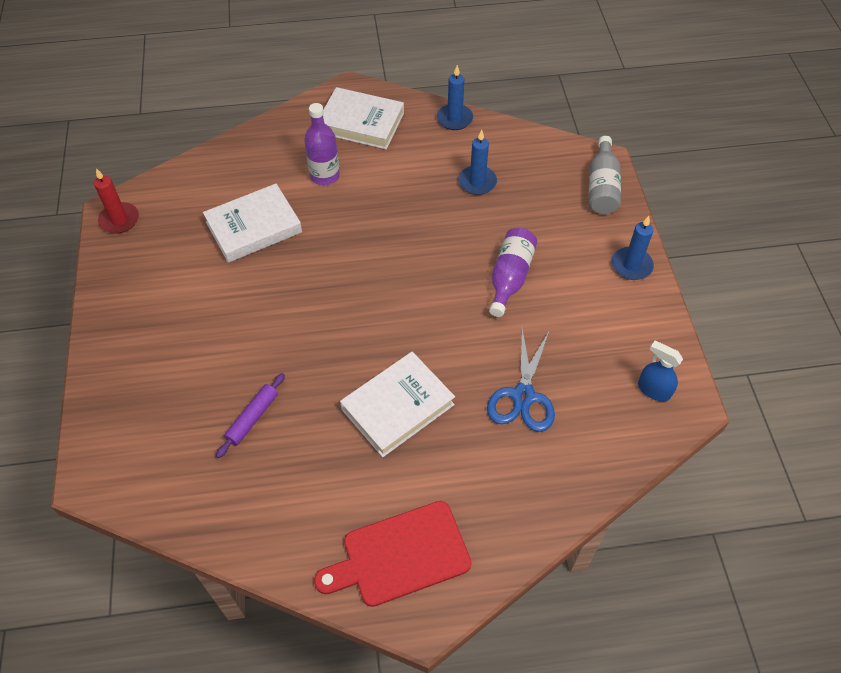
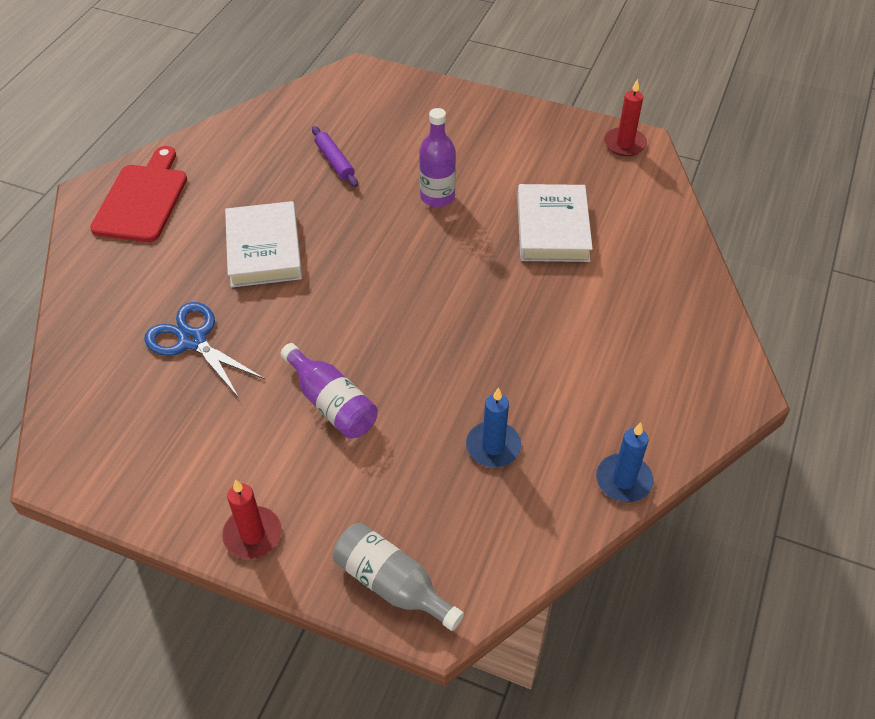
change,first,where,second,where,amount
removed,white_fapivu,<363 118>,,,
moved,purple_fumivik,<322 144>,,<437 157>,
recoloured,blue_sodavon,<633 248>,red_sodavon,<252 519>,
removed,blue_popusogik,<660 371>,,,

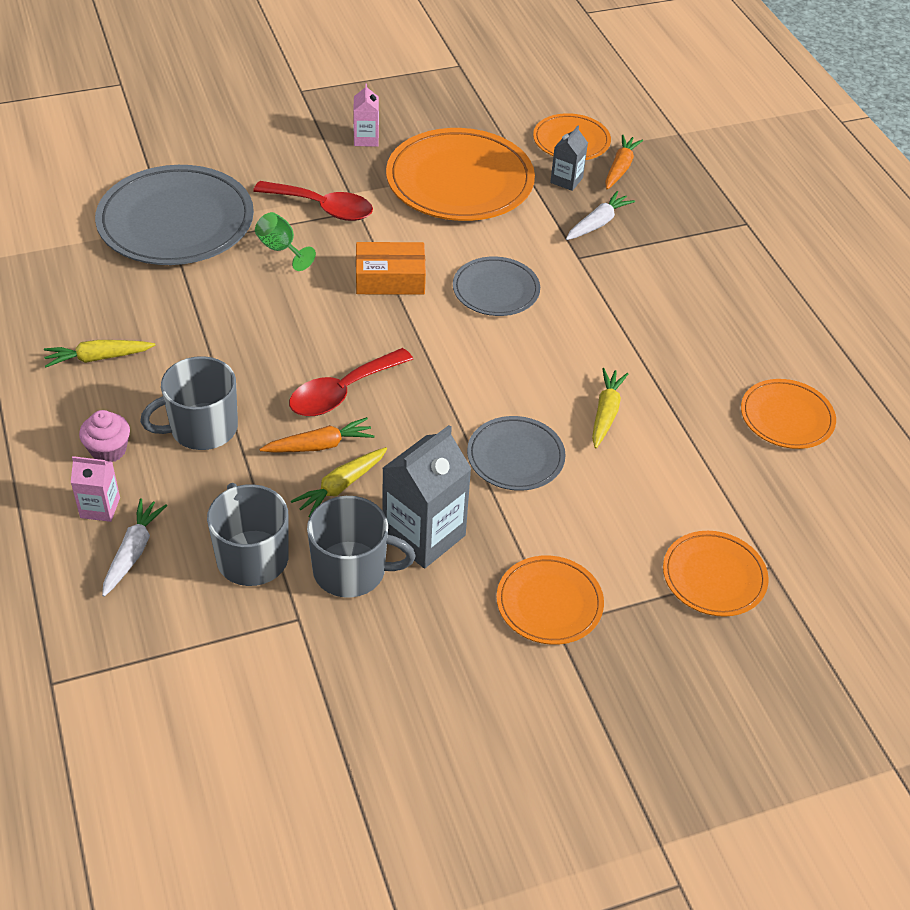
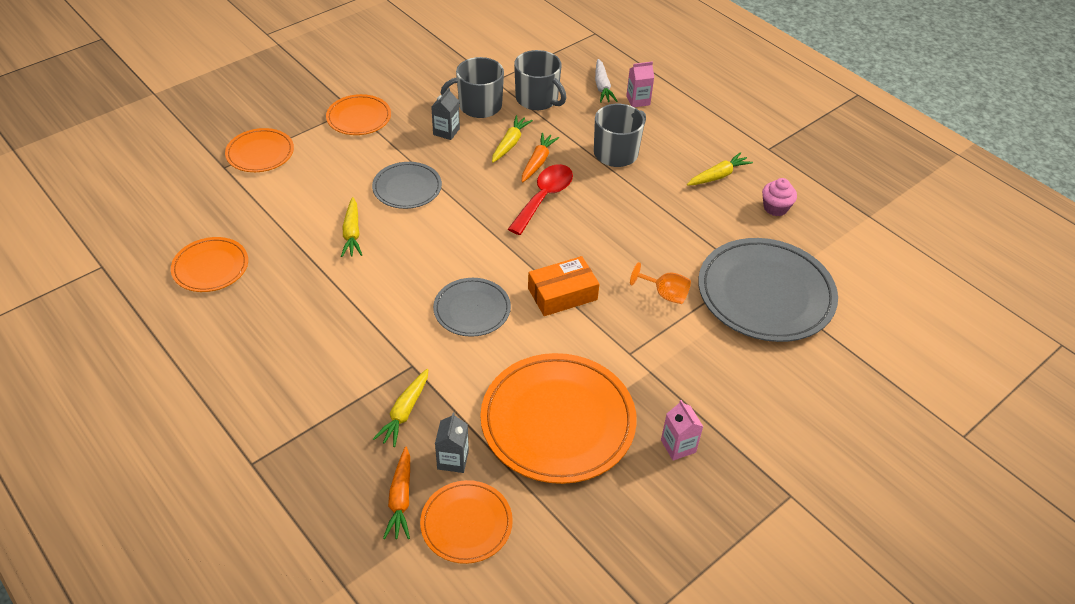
change,first,where,second,where,amount
removed,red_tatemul,<313 201>,,,
recoloured,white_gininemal,<600 215>,yellow_gininemal,<400 408>,
recoloured,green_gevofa,<285 241>,orange_gevofa,<660 283>,
moved,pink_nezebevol,<104 436>,,<779 197>,
turned,orange_gininemal,<316 434>,,<540 158>,150 degrees clockwise
resized,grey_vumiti,<427 496>,,<445 114>,x0.54

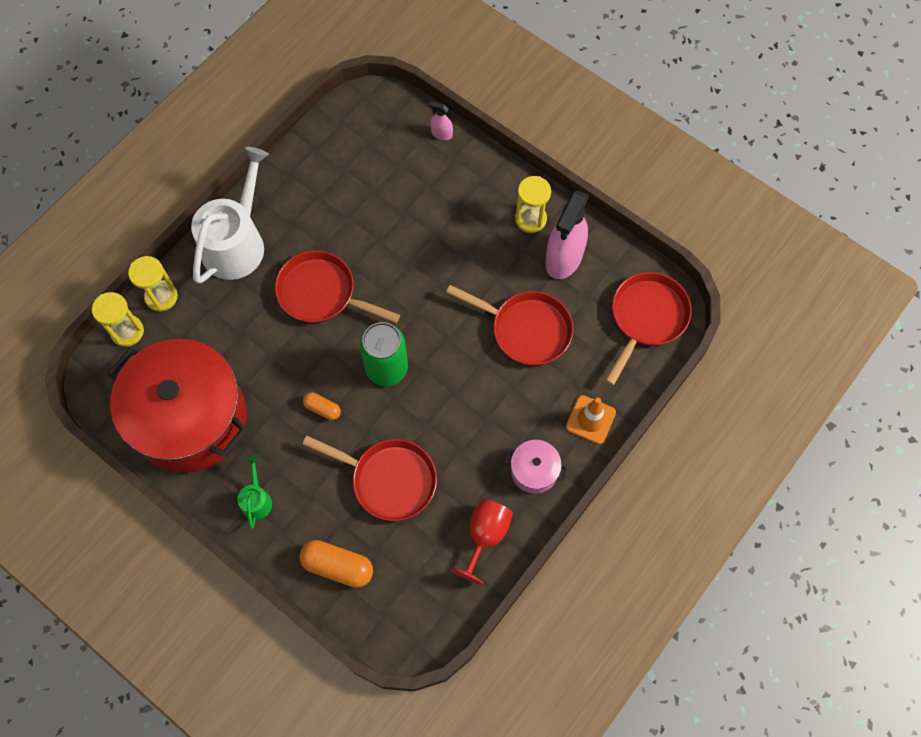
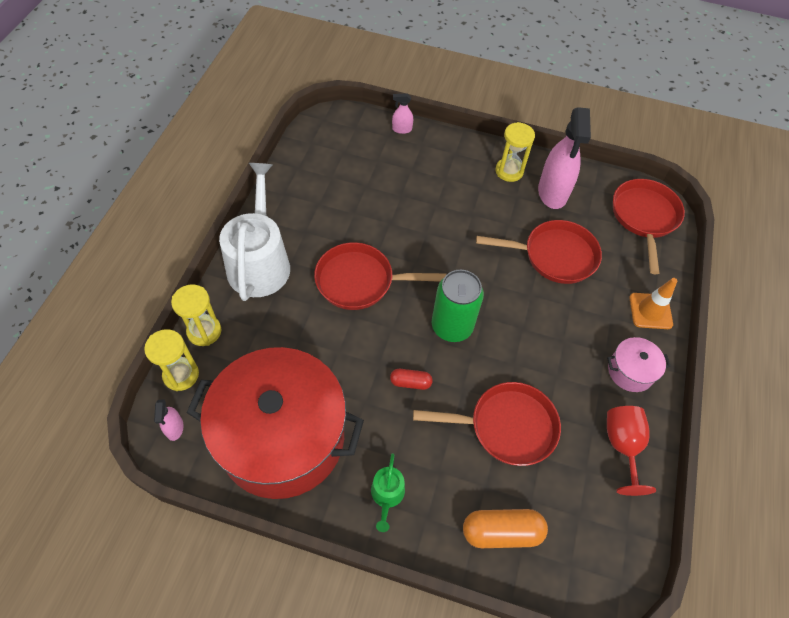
change,first,where,second,where,amount
recoloured,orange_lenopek,<322 406>,red_lenopek,<411 379>,
turned,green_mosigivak,<254 492>,,<388 492>,150 degrees counterclockwise
added,,,pink_popusogik,<169 420>,

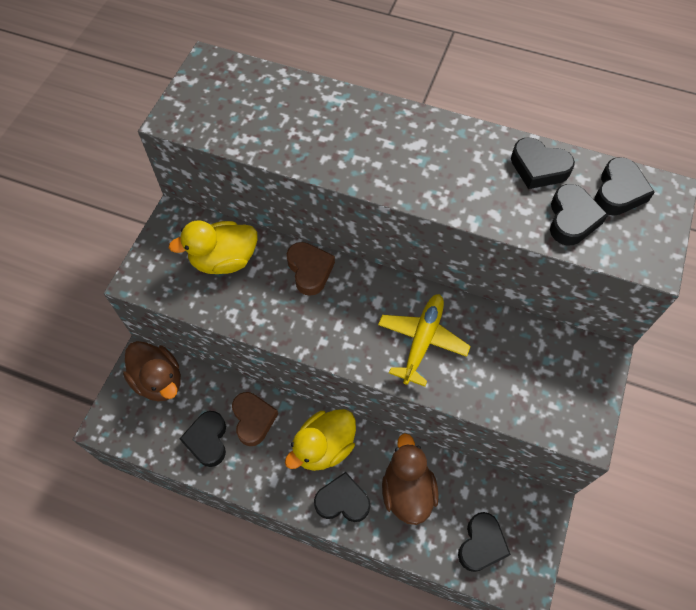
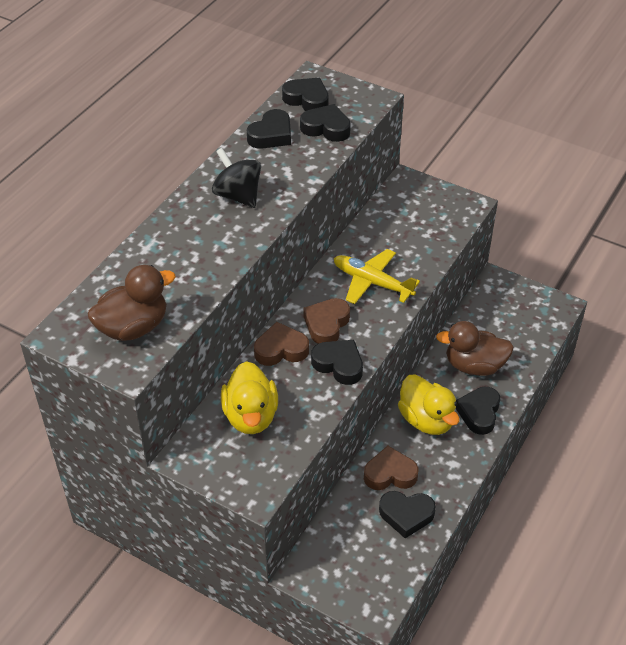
change,first,where,second,where,amount
moved,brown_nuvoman,<152 371>,,<132 303>,
moved,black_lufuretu,<484 542>,,<337 362>,
added,,,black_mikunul,<236 178>,
added,,,brown_lufuretu,<326 321>,

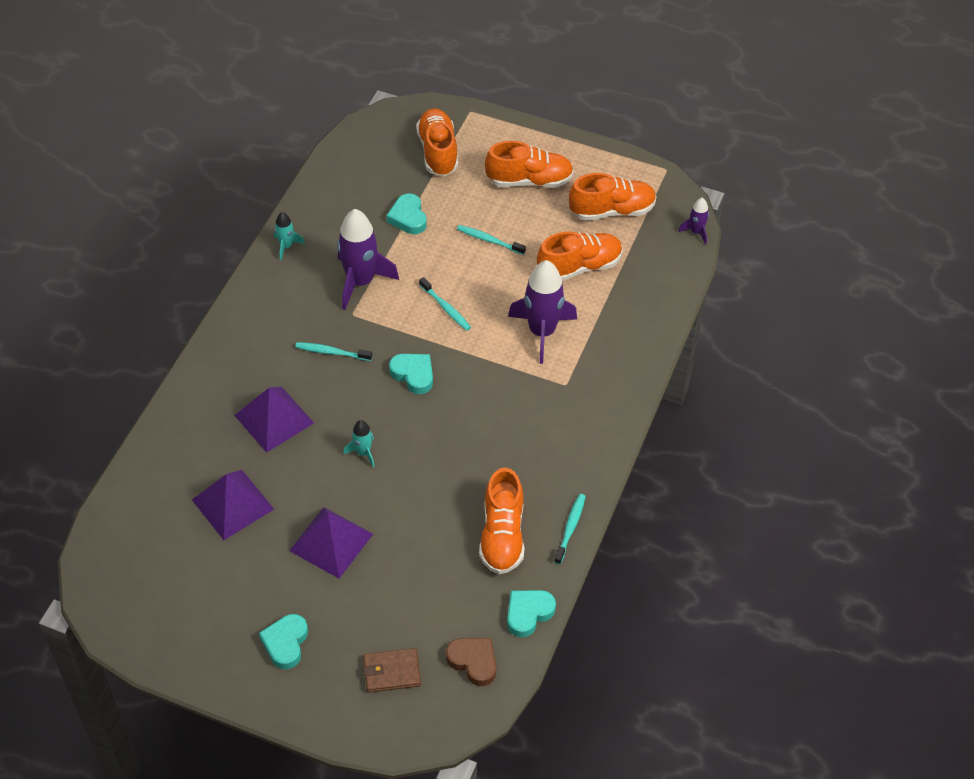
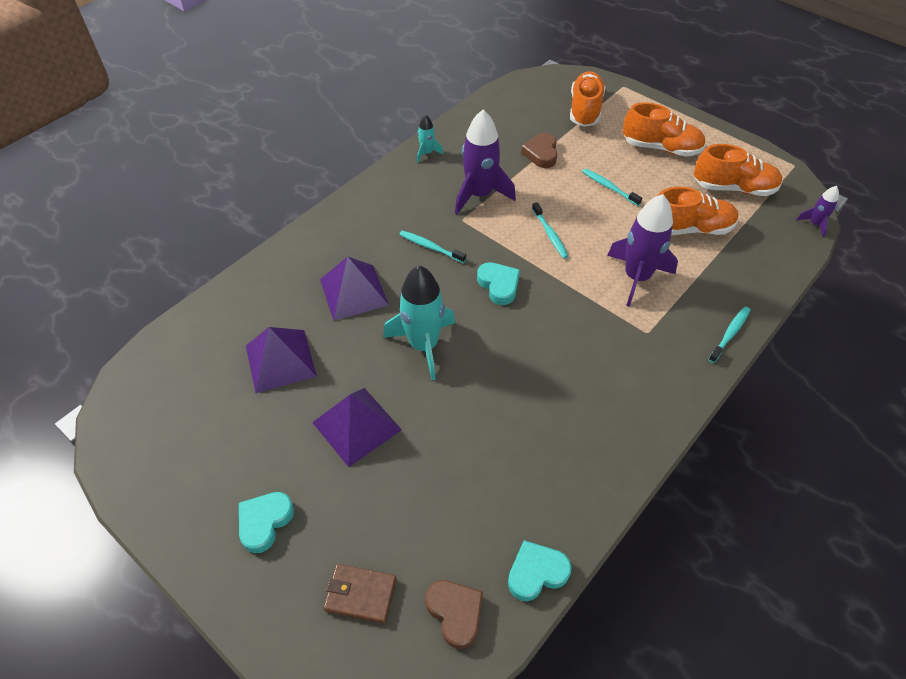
change,first,where,second,where,amount
recoloured,turquoise_lufuretu,<406 213>,brown_lufuretu,<539 150>,
resized,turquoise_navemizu,<359 443>,,<419 323>,x2.07
removed,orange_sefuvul,<501 521>,,,
moved,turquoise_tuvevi,<570 529>,,<729 334>,

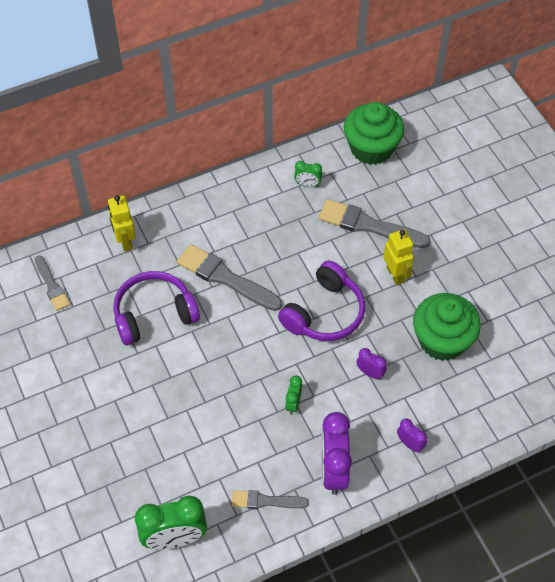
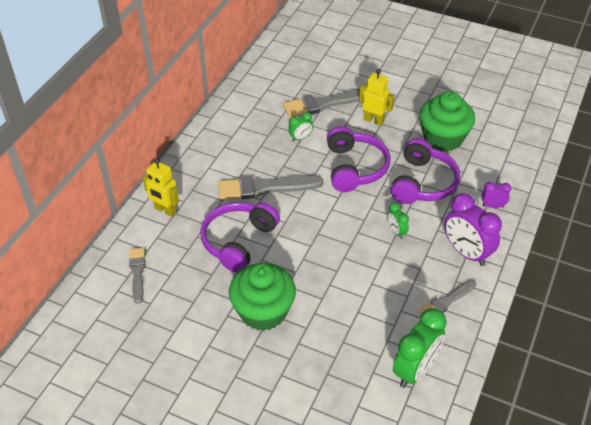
change,first,where,second,where,amount
moved,green_nezebevol,<374 133>,,<262 297>,
moved,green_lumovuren,<308 174>,,<300 127>,
turned,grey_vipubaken,<52 283>,,<137 275>,120 degrees counterclockwise
replaced,purple_lumovuren,<371 364>,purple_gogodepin,<425 171>,

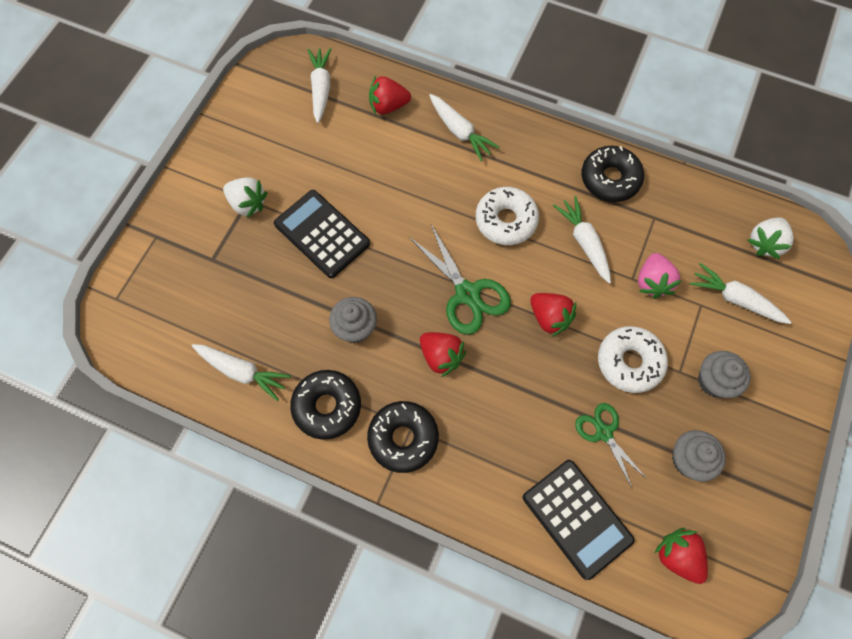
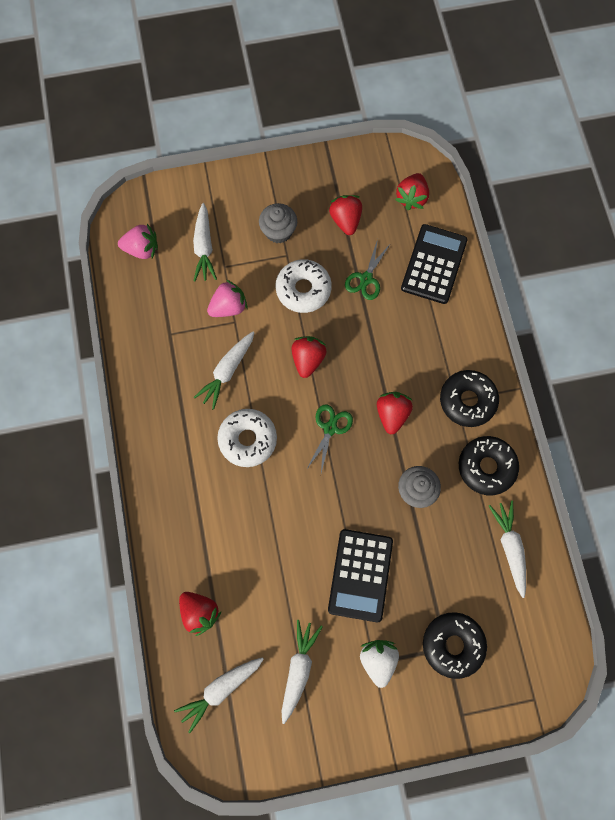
change,first,where,second,where,amount
moved,white_gininemal,<464 127>,,<302 672>,
moved,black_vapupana,<612 174>,,<455 645>,
recoloured,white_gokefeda,<771 238>,pink_gokefeda,<138 241>,
resized,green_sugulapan,<460 279>,,<329 438>,x0.64
replaced,grey_nezebevol,<699 456>,red_gokefeda,<345 215>,

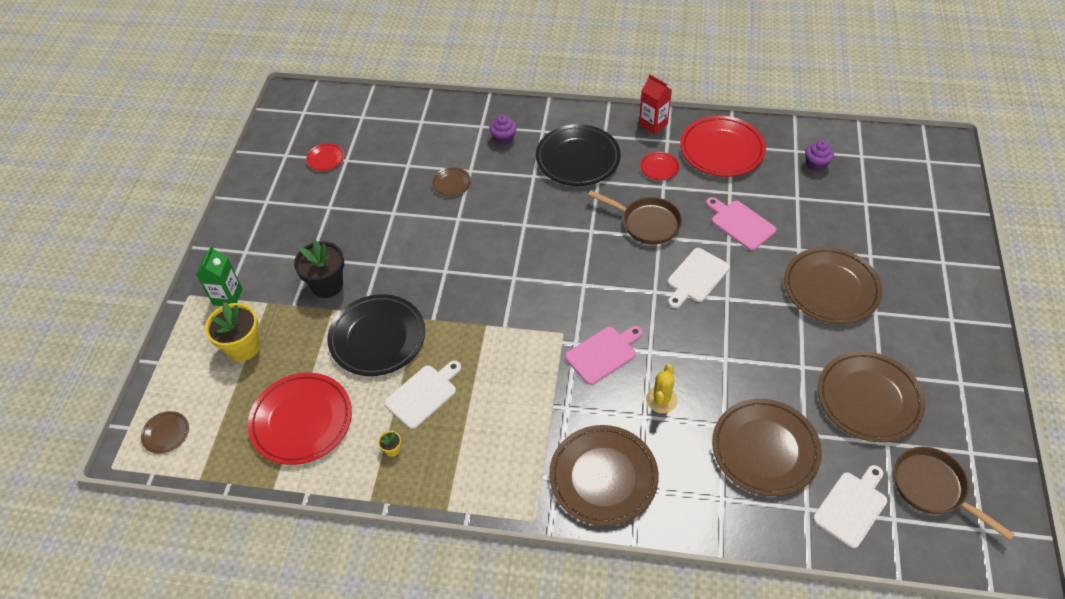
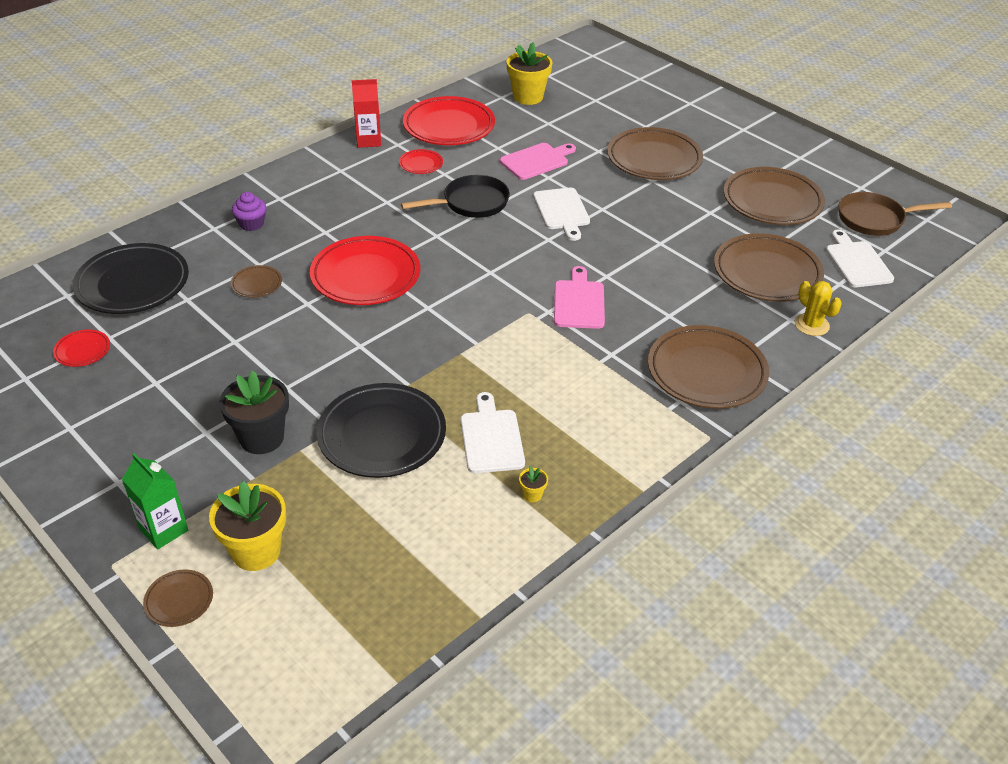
change,first,where,second,where,amount
moved,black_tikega,<578 155>,,<131 278>,
replaced,purple_nezebevol,<819 156>,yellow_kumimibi,<529 73>,
recoloured,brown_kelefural,<635 217>,black_kelefural,<455 196>,
turned,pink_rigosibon,<741 223>,,<538 161>,150 degrees clockwise
moved,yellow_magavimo,<662 388>,,<818 308>,
moved,red_tikega,<300 419>,,<365 270>,
moved,brown_tikega,<165 432>,,<178 598>,

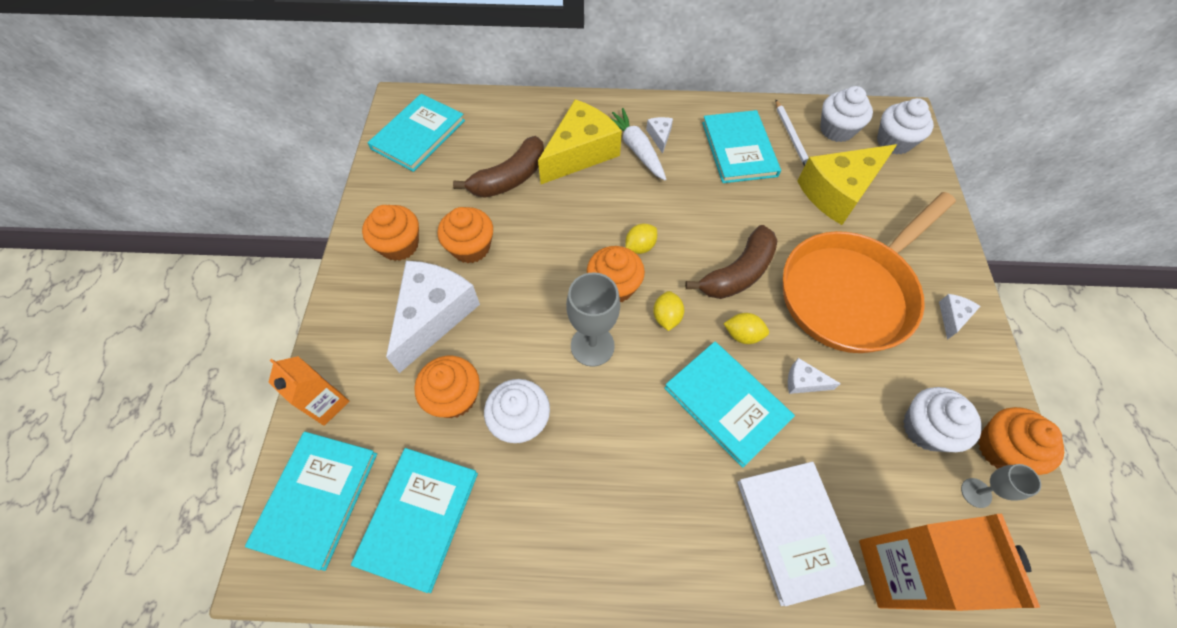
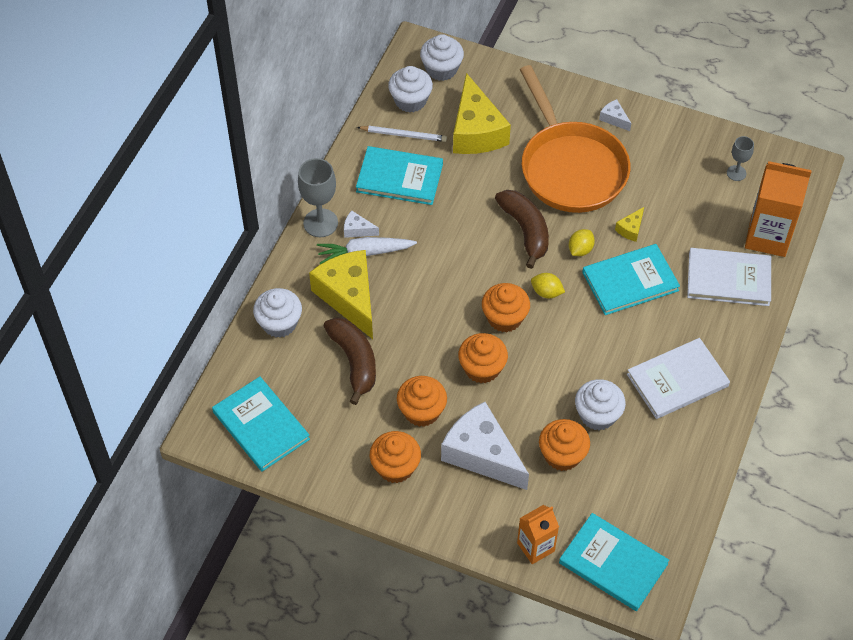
change,first,where,second,where,amount
removed,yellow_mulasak,<641 238>,,,
moved,grey_gevofa,<593 319>,,<318 197>,
recoloured,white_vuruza,<814 376>,yellow_vuruza,<629 224>,
moved,white_nezebevol,<942 419>,,<277 313>,
moved,orange_nezebevol,<1021 441>,,<483 358>,
removed,turquoise_fapivu,<414 520>,,,
added,,,white_fapivu,<678 378>,

